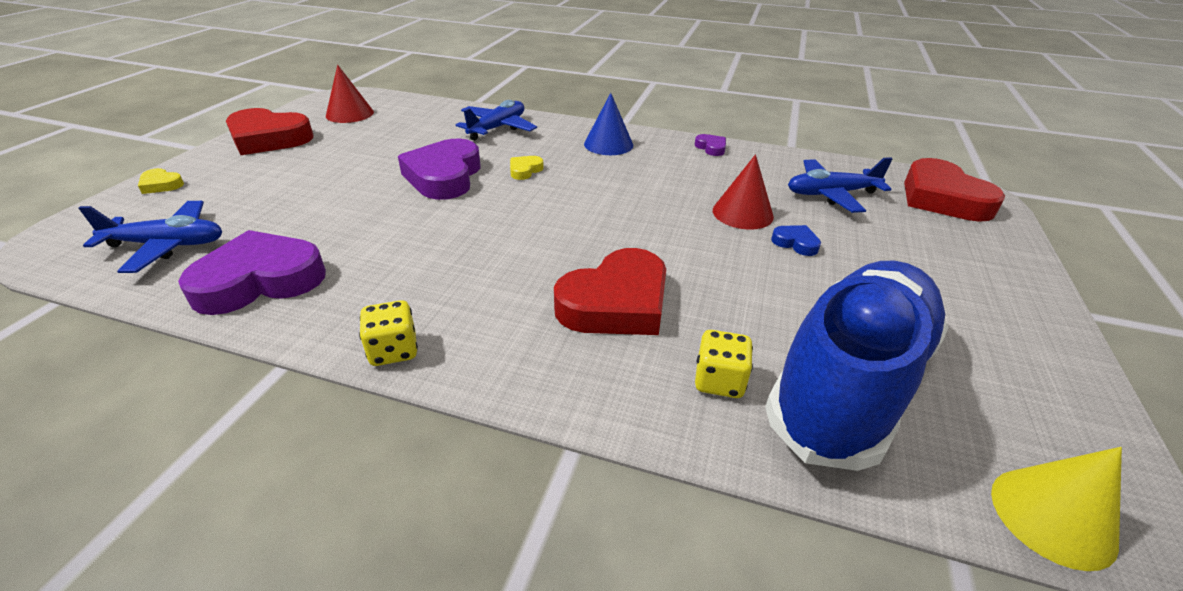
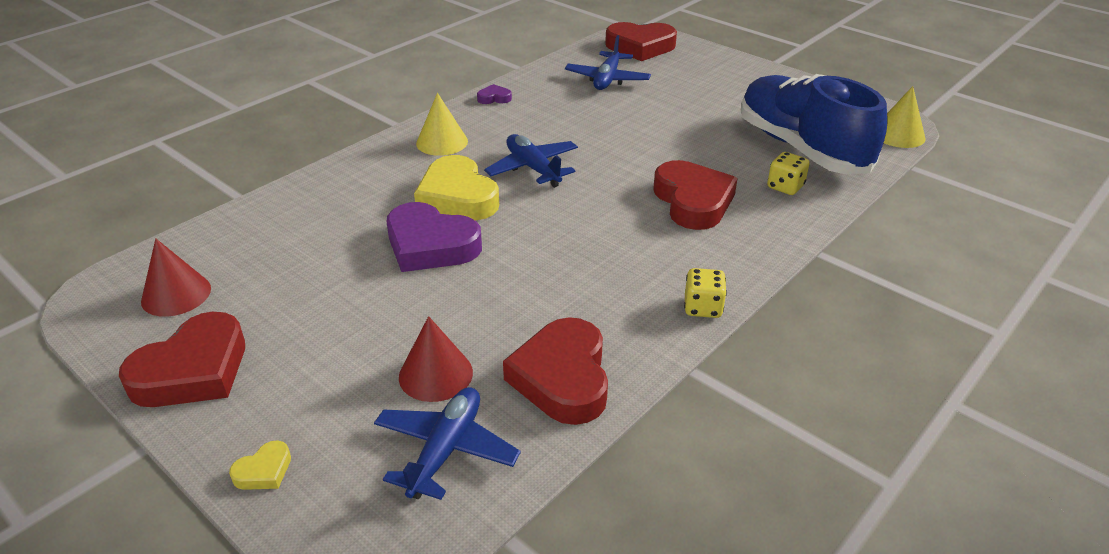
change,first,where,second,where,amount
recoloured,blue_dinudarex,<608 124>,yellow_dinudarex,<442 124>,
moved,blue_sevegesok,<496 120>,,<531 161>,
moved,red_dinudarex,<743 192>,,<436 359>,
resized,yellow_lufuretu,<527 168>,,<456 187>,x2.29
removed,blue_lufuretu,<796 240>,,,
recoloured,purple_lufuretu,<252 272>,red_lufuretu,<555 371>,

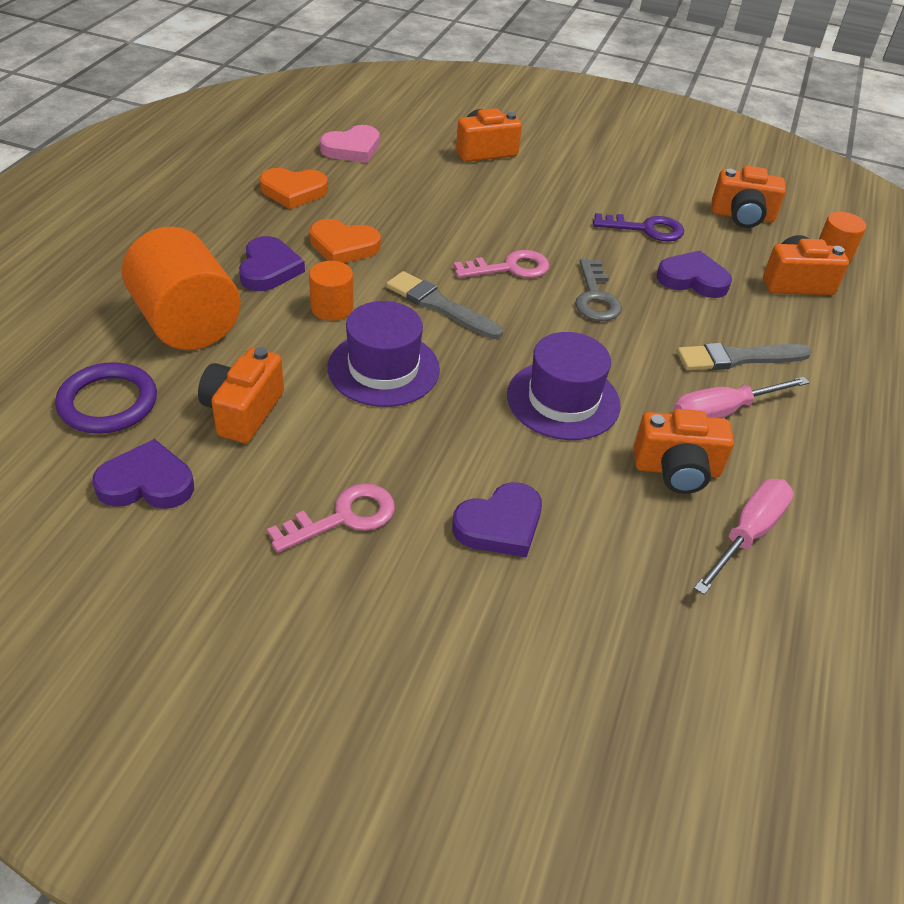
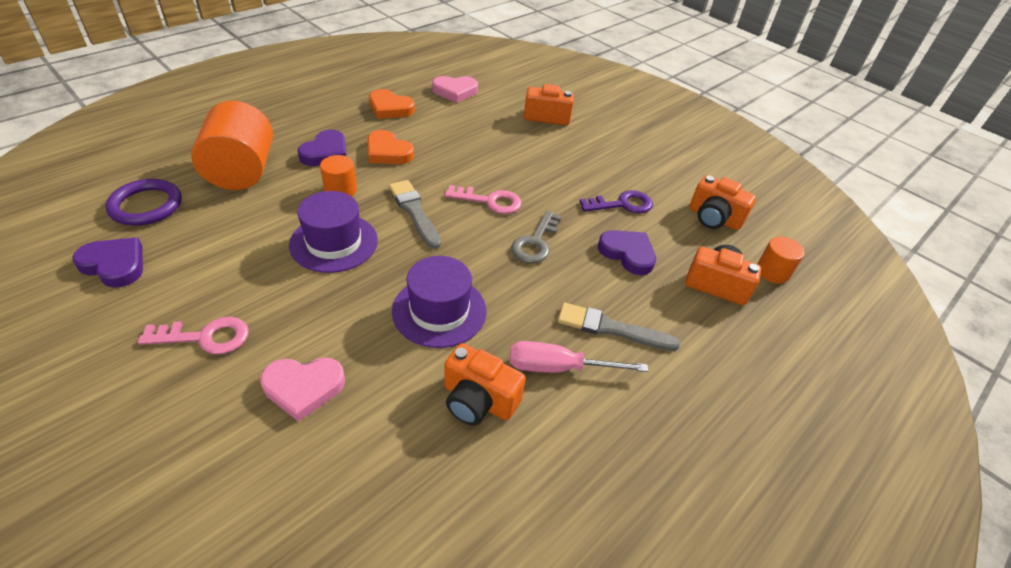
change,first,where,second,where,amount
turned,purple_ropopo,<638 227>,,<616 201>,45 degrees counterclockwise
removed,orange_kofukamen,<241 395>,,,
removed,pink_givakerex,<744 537>,,,
recoloured,purple_lufuretu,<497 520>,pink_lufuretu,<302 389>,

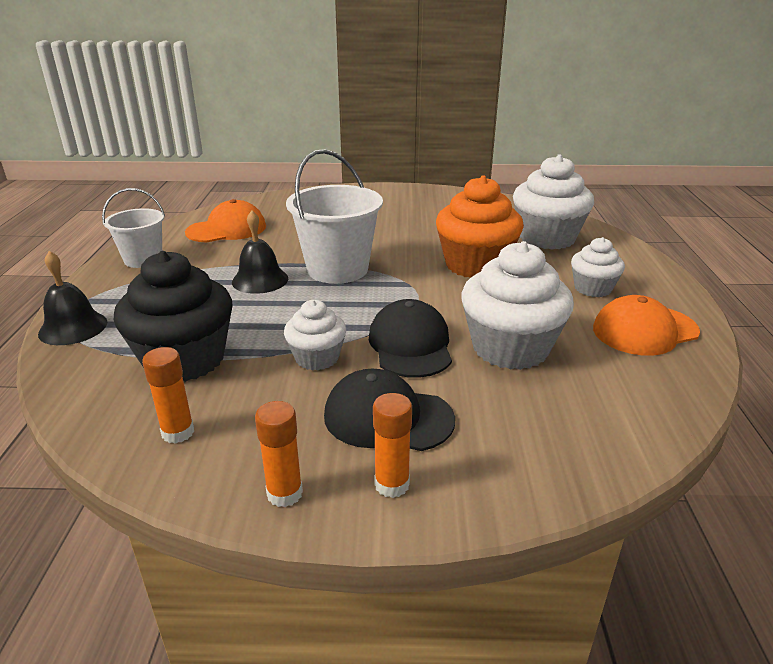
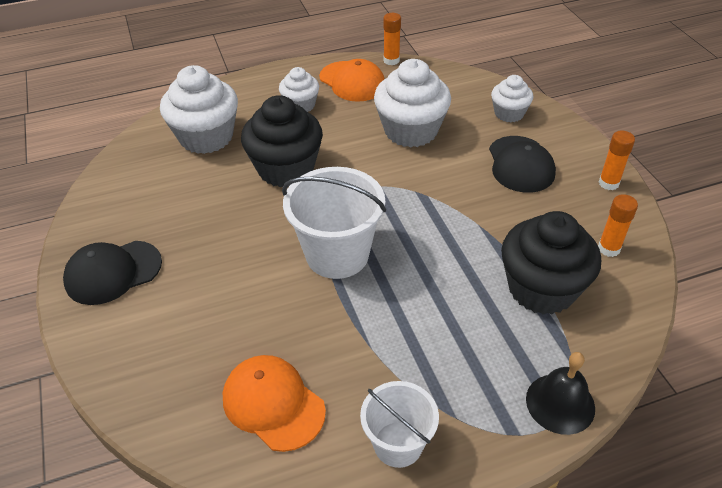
change,first,where,second,where,amount
recoloured,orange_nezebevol,<480 226>,black_nezebevol,<282 141>,
removed,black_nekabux,<260 252>,,,
moved,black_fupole,<410 338>,,<112 273>,
moved,white_nezebevol,<315 335>,,<512 98>,
moved,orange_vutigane,<392 445>,,<392 39>,

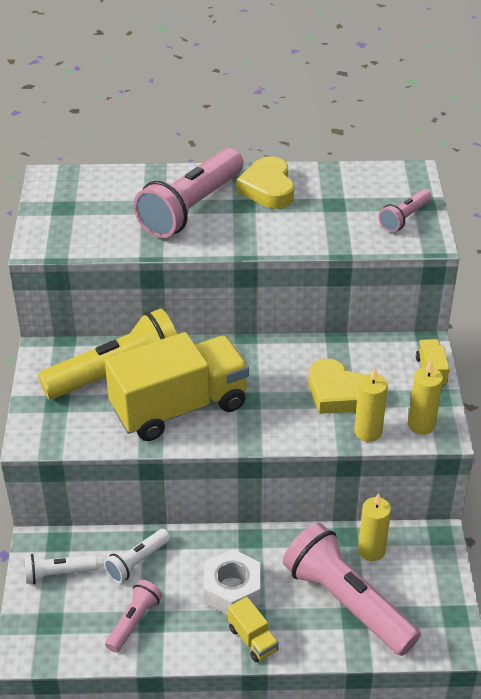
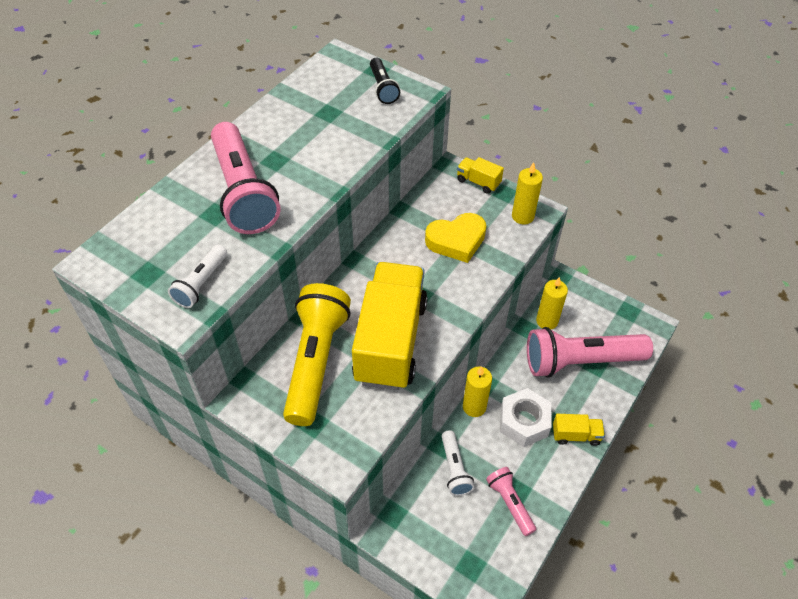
change,first,where,second,where,amount
removed,yellow_lufuretu,<265 182>,,,
recoloured,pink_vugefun,<405 210>,black_vugefun,<385 81>,
moved,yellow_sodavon,<371 404>,,<477 391>,
moved,white_vugefun,<61 569>,,<197 276>,

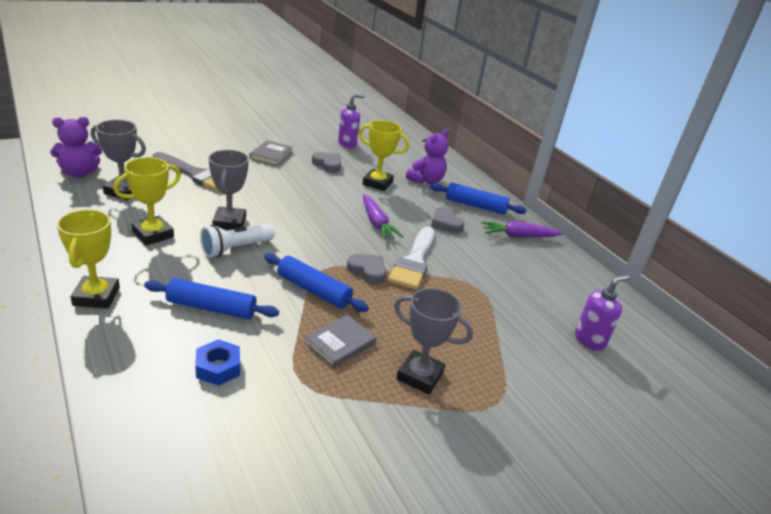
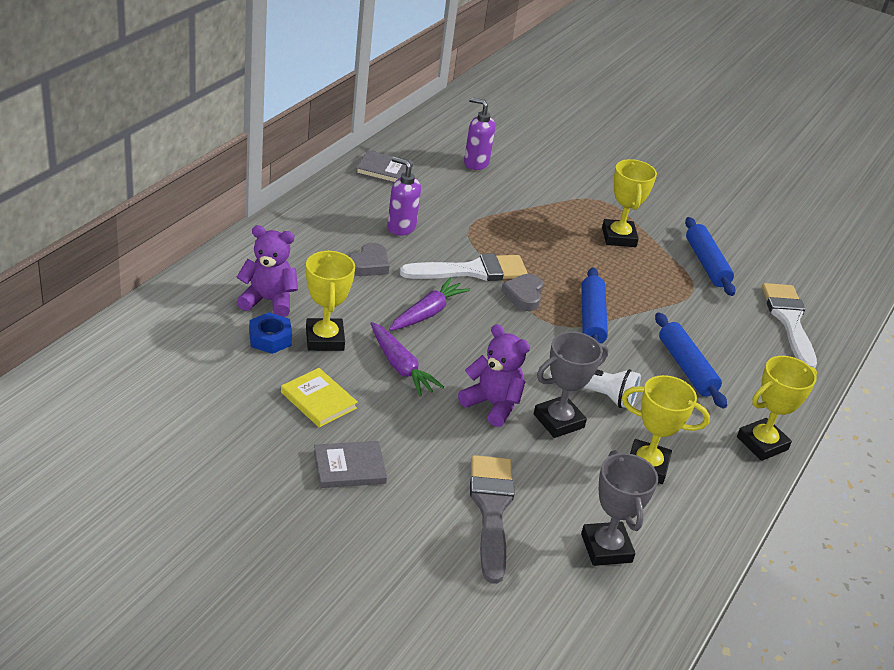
change,first,where,second,where,amount
moved,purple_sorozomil,<351 121>,,<404 196>,
moved,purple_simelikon,<76 147>,,<494 375>,
replaced,grey_lufuretu,<326 162>,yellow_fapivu,<319 398>,
moved,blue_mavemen,<478 199>,,<710 256>,
moved,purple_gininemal,<522 229>,,<407 359>,
recoloured,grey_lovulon,<433 341>,yellow_lovulon,<629 203>,
moved,grey_fapivu,<340 341>,,<384 166>,
moved,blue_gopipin,<217 362>,,<270 333>,
added,,,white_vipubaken,<789 325>,

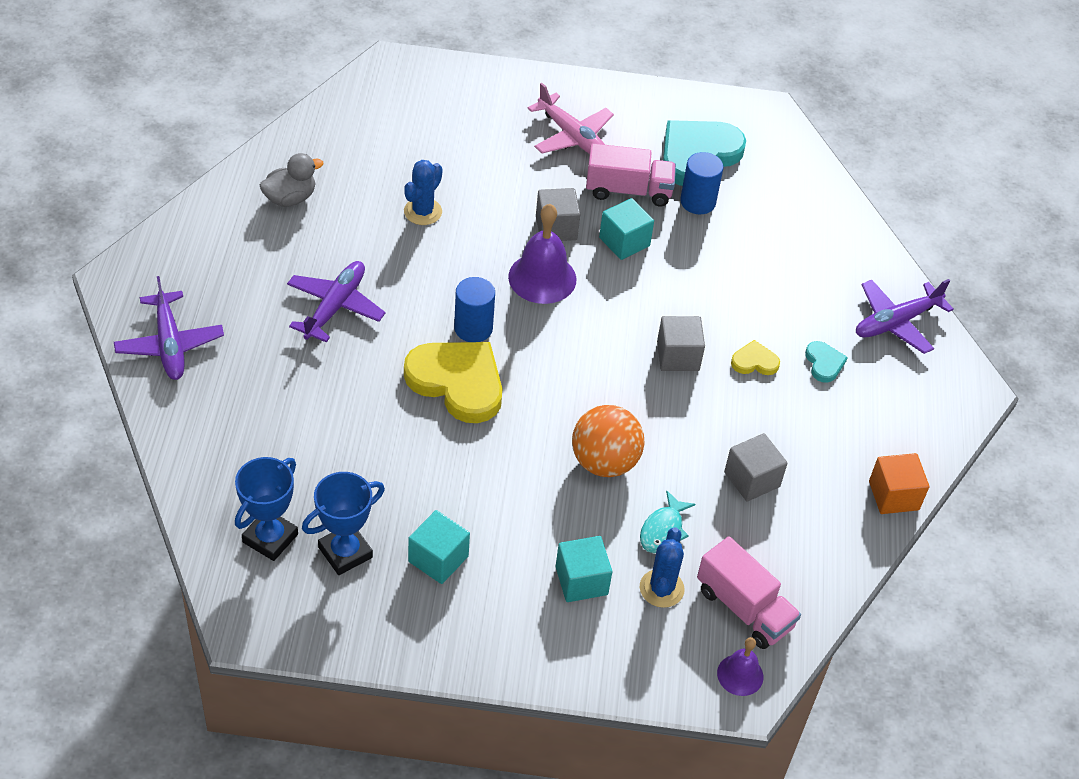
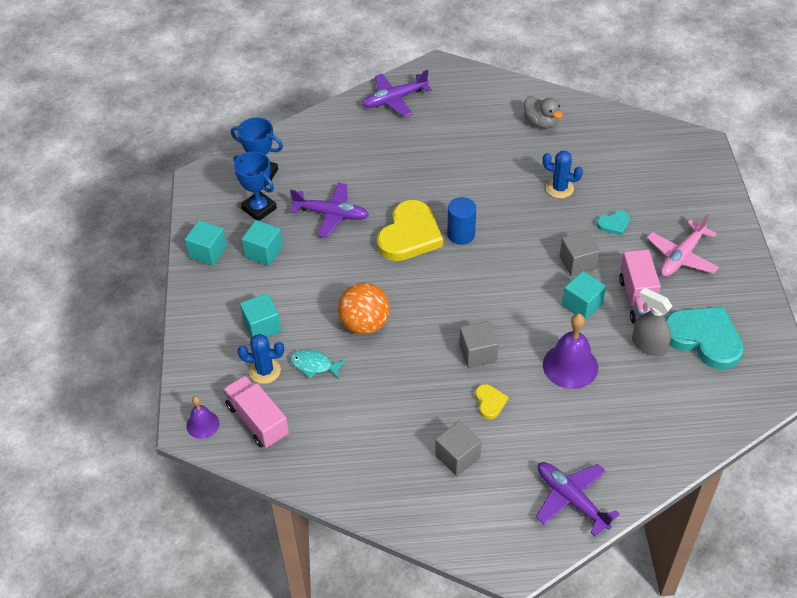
change,first,where,second,where,amount
replaced,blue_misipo,<701 183>,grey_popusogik,<652 321>,
moved,purple_nekabux,<542 254>,,<570 351>,
moved,purple_sevegesok,<336 302>,,<329 210>,
moved,turquoise_lufuretu,<826 362>,,<613 223>,
moved,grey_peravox,<755 467>,,<458 448>,
removed,orange_peravox,<899 483>,,,
turned,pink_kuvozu,<749 592>,,<256 411>,105 degrees clockwise
added,,,turquoise_peravox,<206 243>,

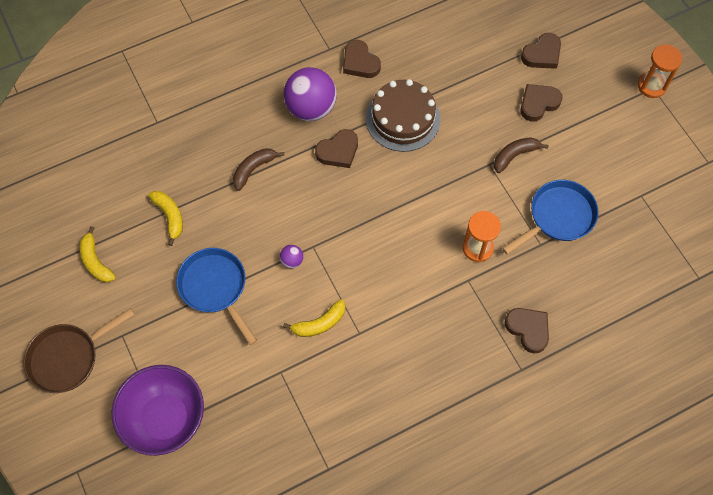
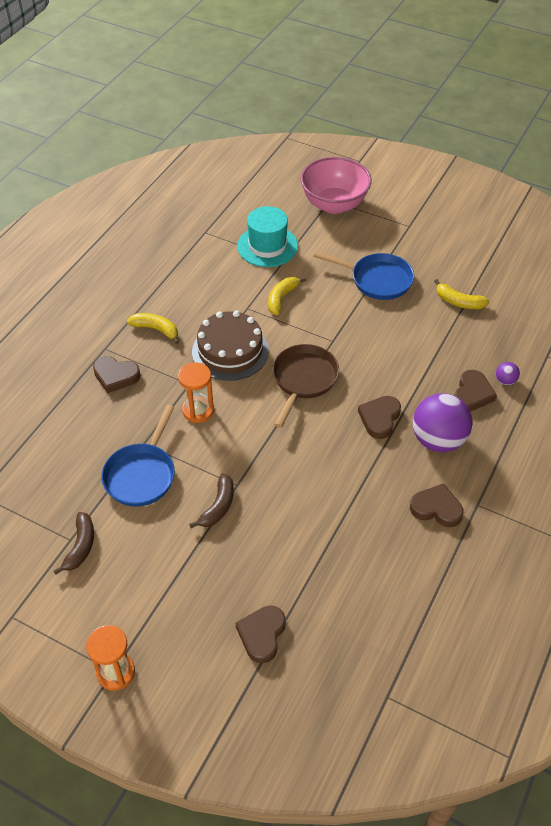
change,first,where,second,where,amount
moved,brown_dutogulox,<403 115>,,<230 346>,
moved,brown_lufuretu,<541 103>,,<475 390>,
moved,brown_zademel,<258 169>,,<74 543>,
moved,yellow_zademel,<97 254>,,<153 328>,
moved,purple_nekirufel,<291 256>,,<508 373>,
moved,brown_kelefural,<79 350>,,<305 386>,
recoloured,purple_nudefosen,<158 410>,pink_nudefosen,<336 185>,
added,,,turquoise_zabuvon,<267 236>,

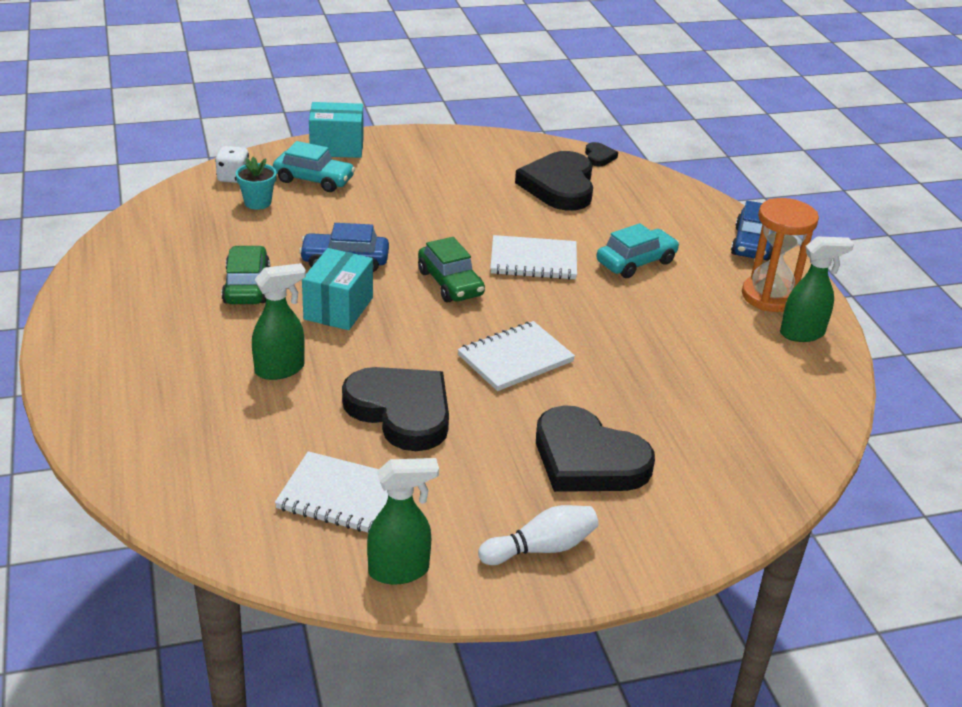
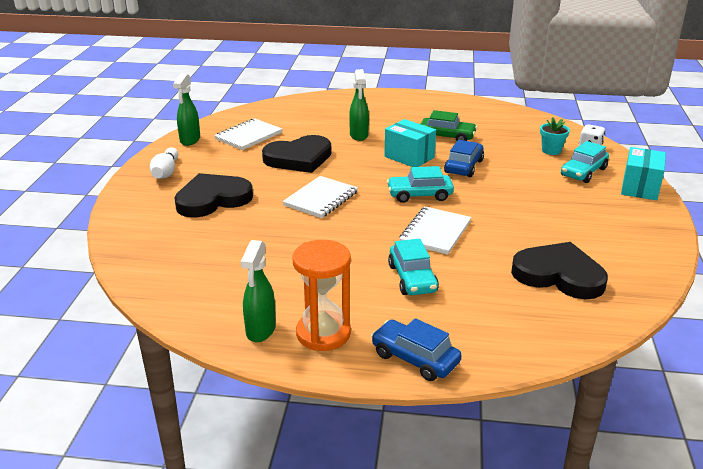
change,first,where,second,where,amount
removed,black_lufuretu,<601 154>,,,
recoloured,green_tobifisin,<451 269>,turquoise_tobifisin,<420 184>,
turned,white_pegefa,<516 356>,,<320 197>,45 degrees clockwise

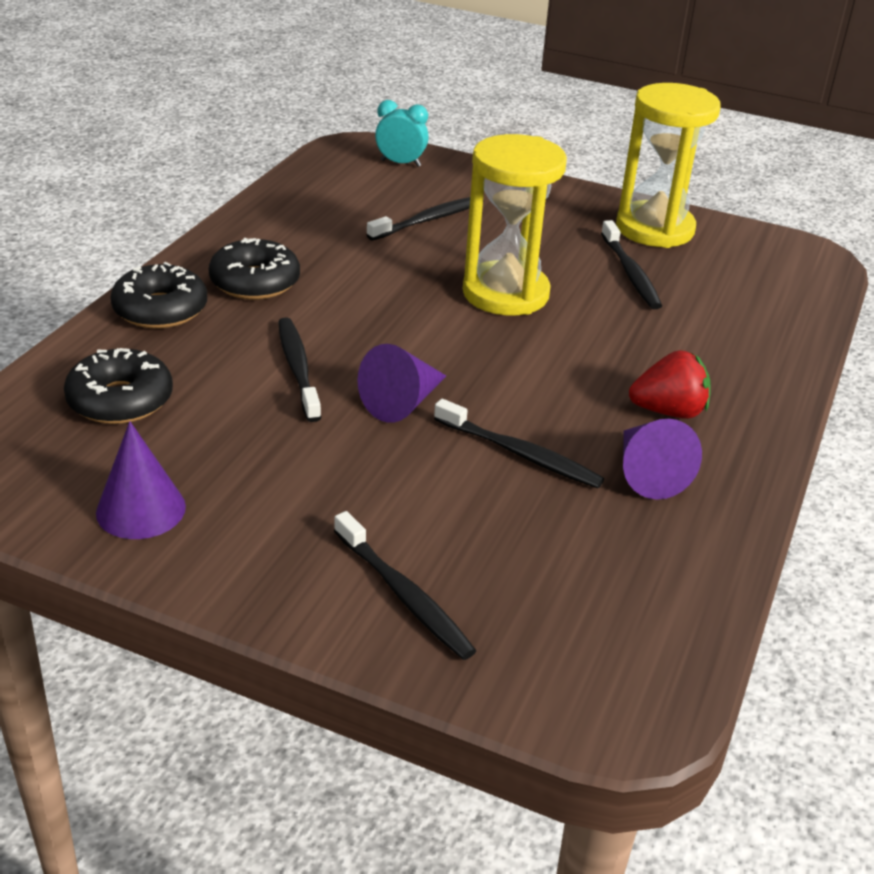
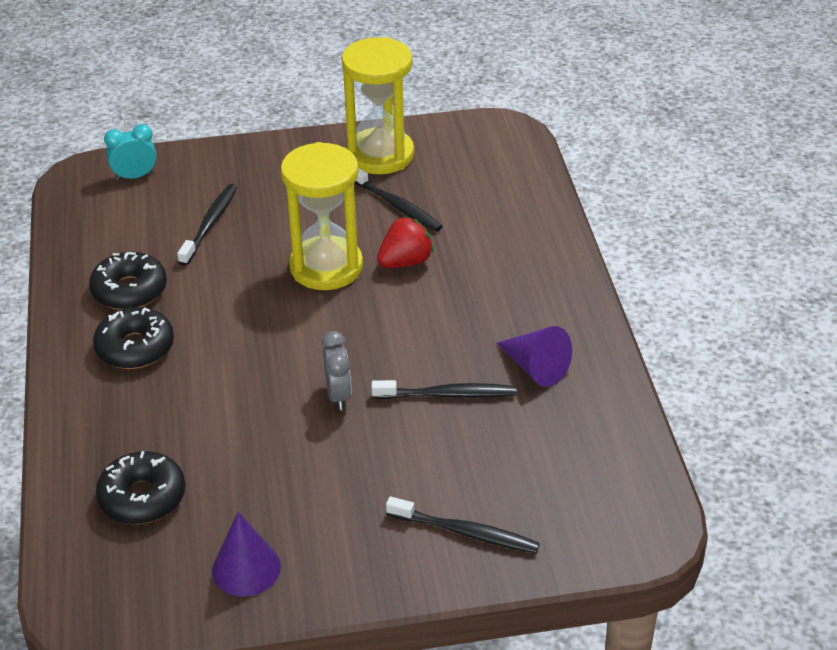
change,first,where,second,where,amount
moved,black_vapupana,<158 295>,,<128 281>,
removed,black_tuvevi,<299 369>,,,
replaced,purple_dinudarex,<401 383>,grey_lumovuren,<337 370>,
moved,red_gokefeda,<670 384>,,<405 242>,

